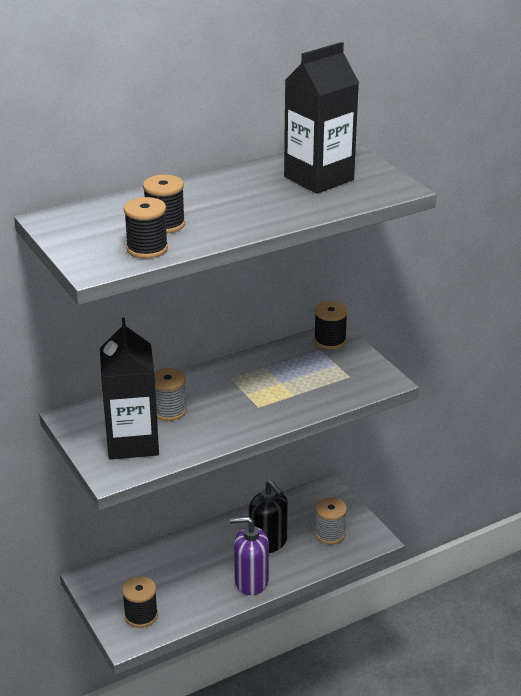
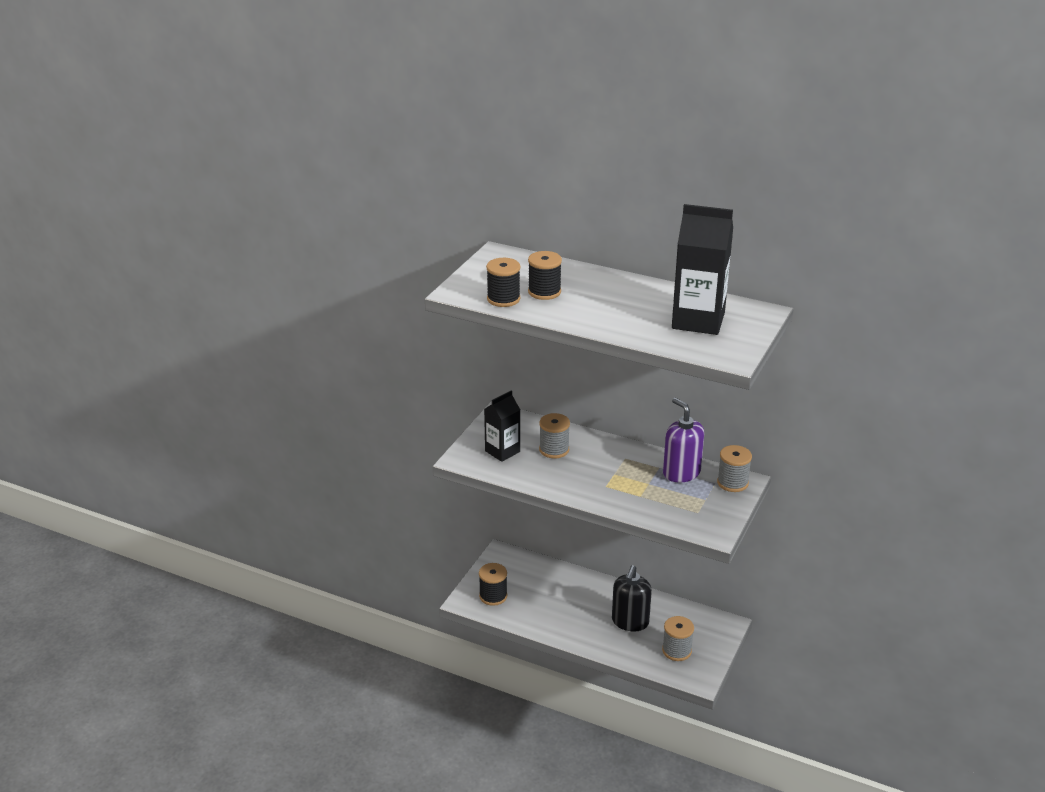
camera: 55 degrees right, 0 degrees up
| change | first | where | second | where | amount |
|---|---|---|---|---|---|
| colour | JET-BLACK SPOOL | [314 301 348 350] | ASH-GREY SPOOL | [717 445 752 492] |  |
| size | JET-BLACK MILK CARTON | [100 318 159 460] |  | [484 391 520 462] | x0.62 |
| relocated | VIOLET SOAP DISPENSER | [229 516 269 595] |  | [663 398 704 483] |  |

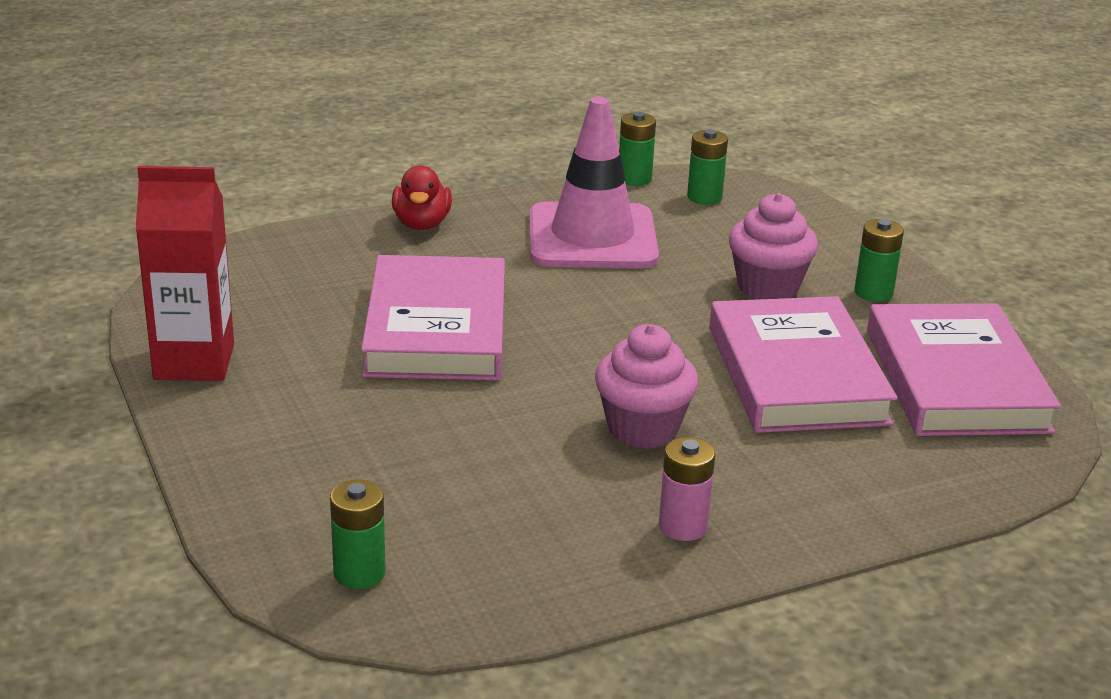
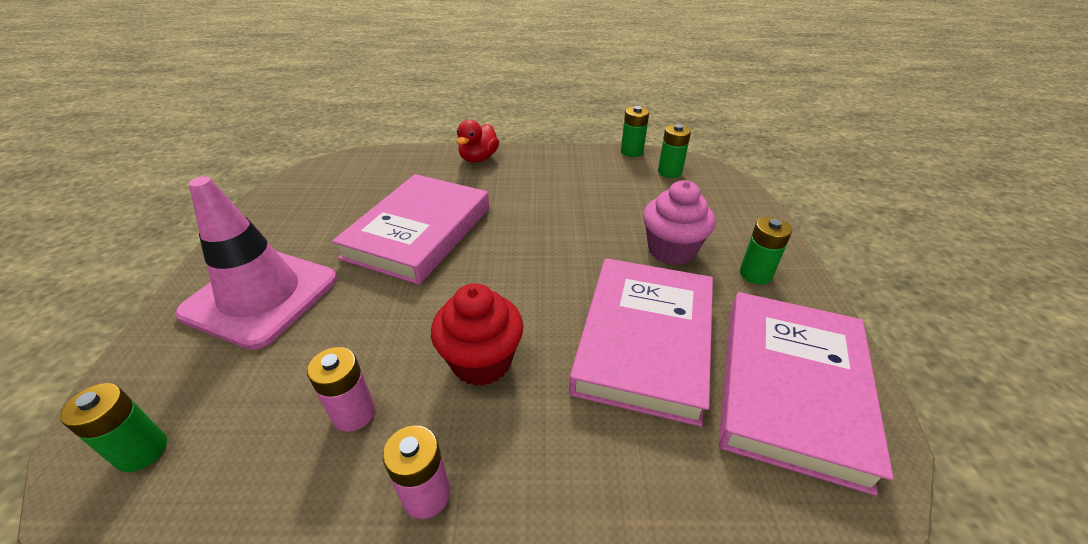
camera: 25 degrees right, 10 degrees up
| change | first | where | second | where | amount |
|---|---|---|---|---|---|
| relocated | ROSY ROAD CONE | [529 97 659 268] |  | [175 176 337 350] |  |
| missing | CRIMSON MILK CARTON | [136 166 234 381] |  |  |  |
| colour | ROSY FAIRY CAKE | [595 324 698 449] | CRIMSON FAIRY CAKE | [431 283 524 386] |  |
| appeared |  |  | ROSY BATTERY | [307 347 375 432] |  |

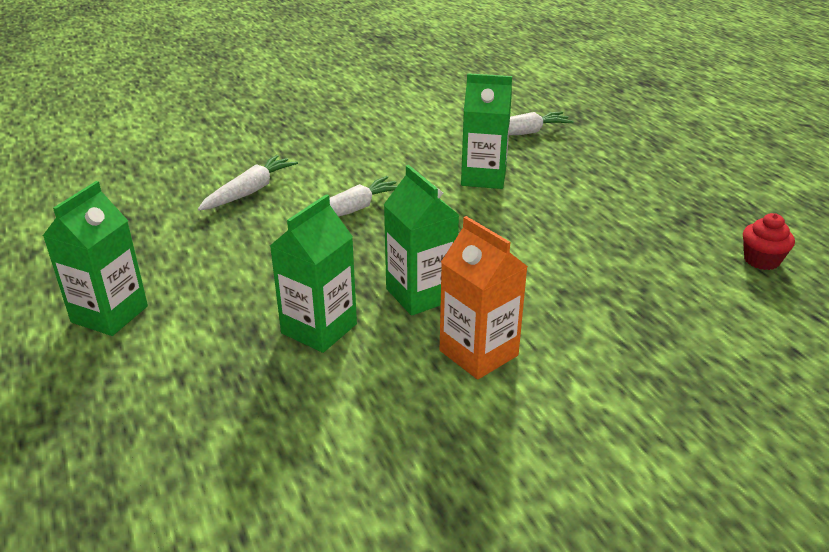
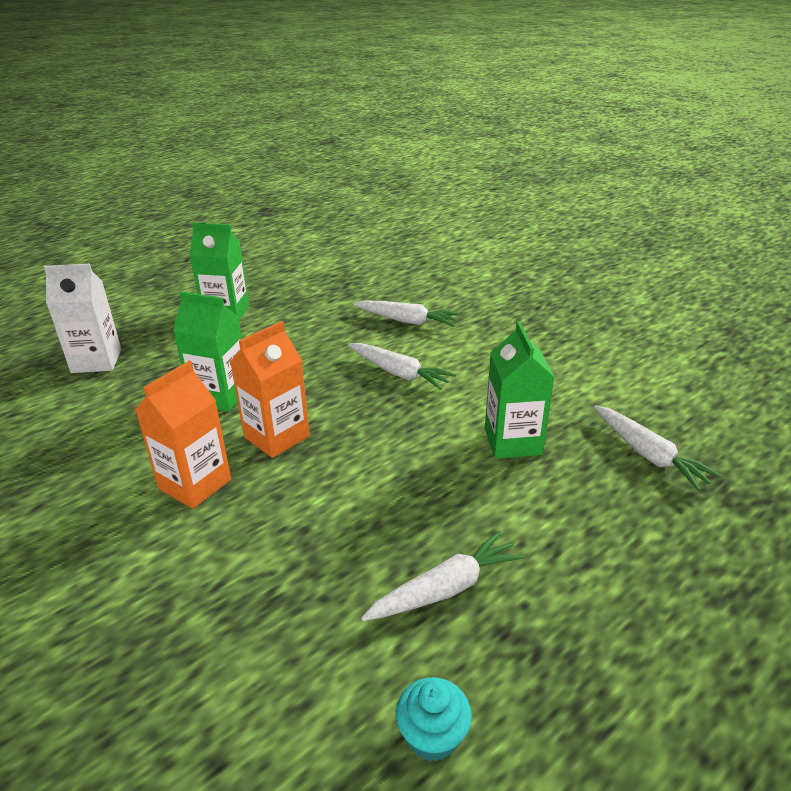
camera: 75 degrees right, 0 degrees up
| change | first | where | second | where | amount |
|---|---|---|---|---|---|
| colour | LEAF-GREEN MILK CARTON | [384 165 459 316] | ORANGE MILK CARTON | [230 321 310 458] |  |
| colour | CRIMSON FAIRY CAKE | [743 213 795 270] | TURQUOISE FAIRY CAKE | [396 677 472 762] |  |
| appeared |  |  | WHITE MILK CARTON | [44 264 121 373] |  |
| appeared |  |  | WHITE TOY CARROT | [361 531 525 621] |  |

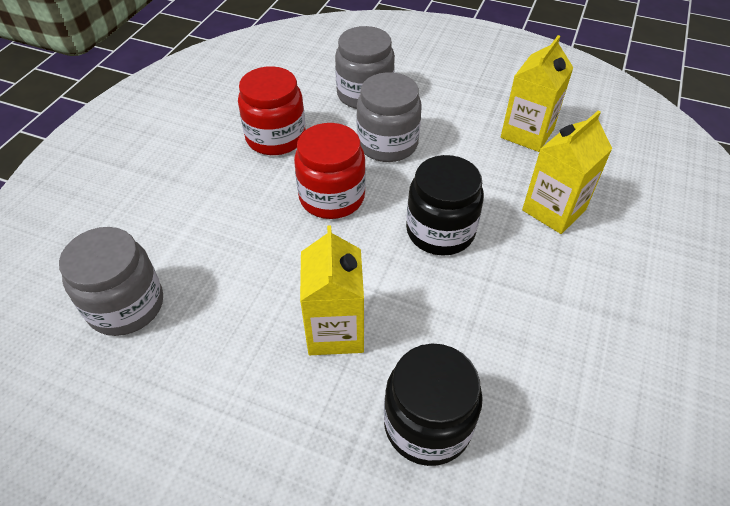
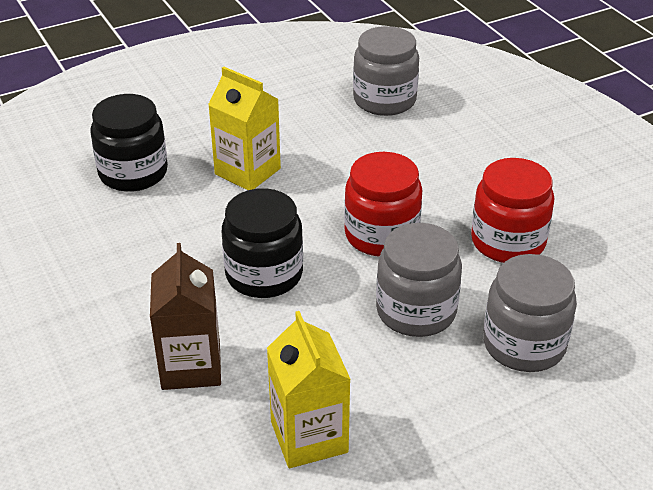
camera: 130 degrees right, 10 degrees down
| change | first | where | second | where | amount |
|---|---|---|---|---|---|
| colour | YELLOW MILK CARTON | [522 111 612 234] | RUSSET MILK CARTON | [150 243 221 390] |  |

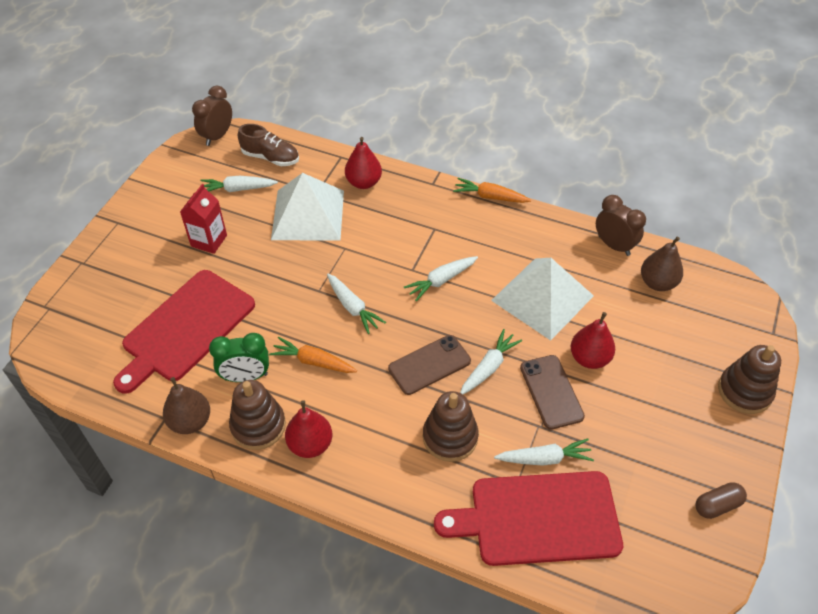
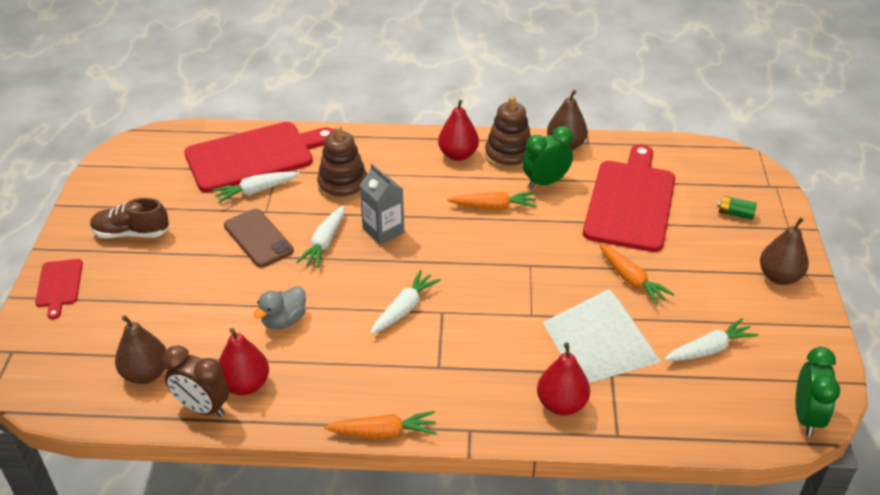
camera: 160 degrees right, 10 degrees down
| change | first | where | second | where | amount |
|---|---|---|---|---|---|
| colour | RUSSET CLOCK | [192 86 232 146] | LEAF-GREEN CLOCK | [796 347 840 437] |  |
| relocated | RUSSET SHOE | [238 124 299 166] |  | [90 198 169 238] |  |
| missing | CRIMSON MILK CARTON | [180 184 227 254] |  |  |  |
| exchanged | WHITE PYRAMID | [491 258 594 341] | ASH-GREY RUBBER DUCK | [254 286 306 330] |  |
| missing | WHITE TOY CARROT | [327 274 386 334] |  |  |  |
| relocated | CRIMSON PEAR FRUIT | [571 312 615 369] |  | [219 328 269 395] |  |
| exchanged | RUSSET PHONE | [388 335 471 395] | ASH-GREY MILK CARTON | [359 164 404 245] |  |
| exchanged | RUSSET STACKING TOY | [718 345 781 414] | CRIMSON CUTTING BOARD | [35 259 83 319] |  |
| missing | RUSSET CAPSULE | [695 482 747 519] |  |  |  |
| appeared |  |  | LEAF-GREEN BATTERY | [718 196 757 220] |  |
| appeared |  |  | RUSSET PEAR FRUIT | [760 217 809 285] |  |
| appeared |  |  | ORANGE TOY CARROT | [599 244 675 306] |  |

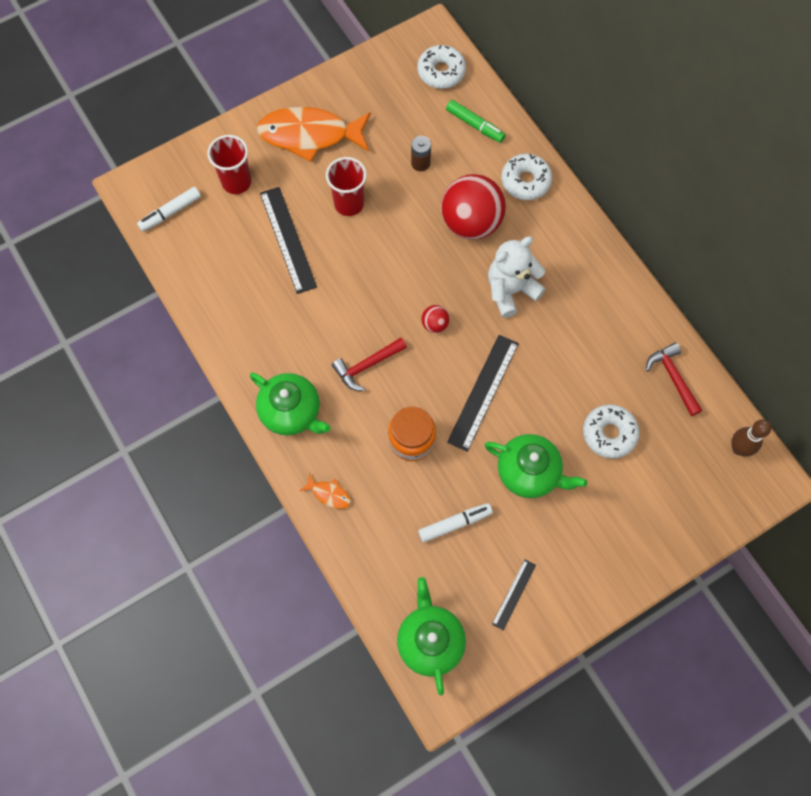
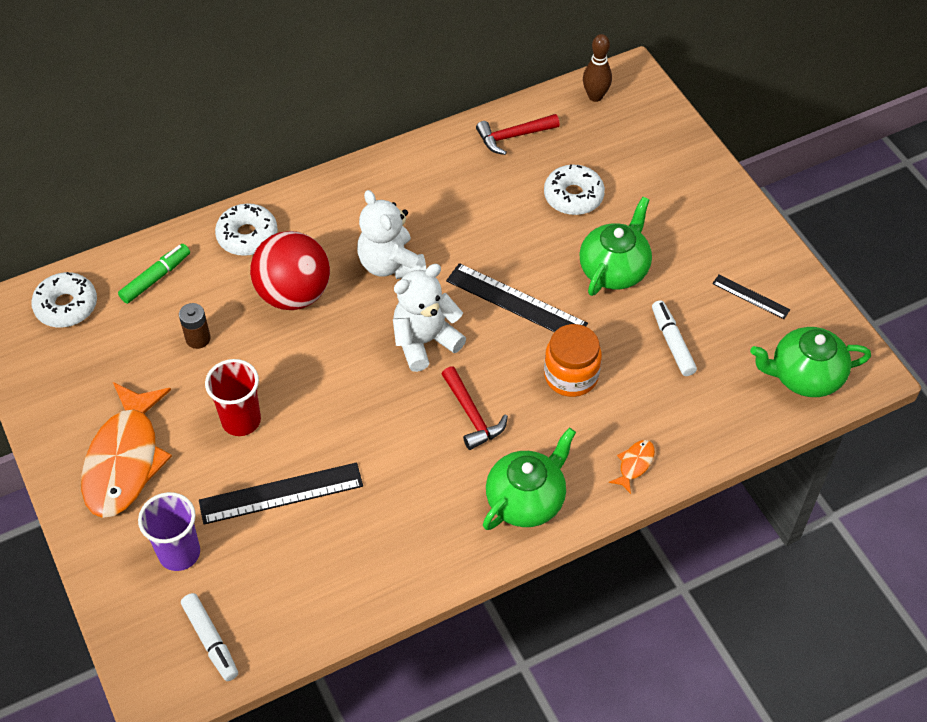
camera: 85 degrees left, 15 degrees down
| change | first | where | second | where | amount |
|---|---|---|---|---|---|
| colour | CRIMSON CUP | [207 135 251 194] | VIOLET CUP | [138 492 200 571] |  |
| exchanged | CRIMSON BALL | [421 305 450 333] | WHITE TEDDY | [393 264 466 372] |  |

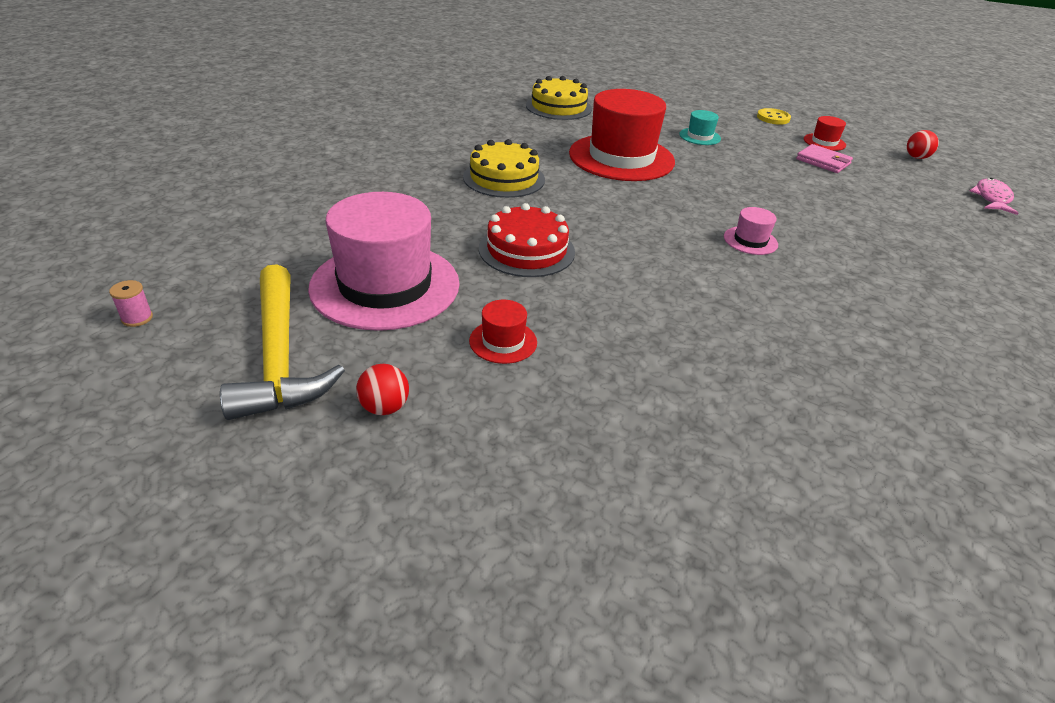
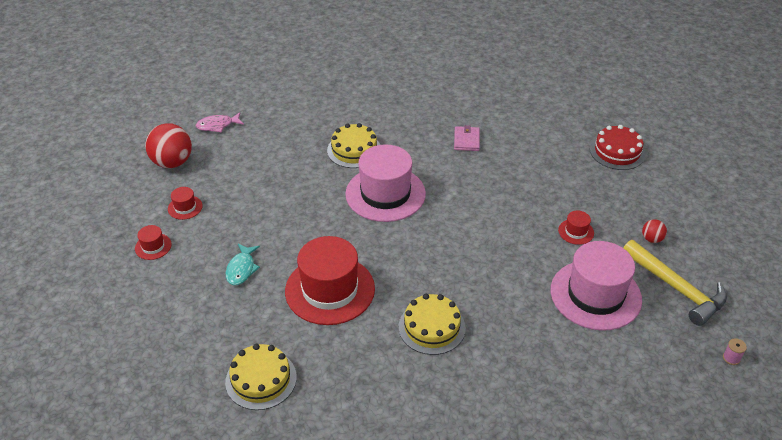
camera: 125 degrees left, 5 degrees up
| change | first | where | second | where | amount |
|---|---|---|---|---|---|
| exchanged | YELLOW SHIRT BUTTON | [757 108 791 125] | CRIMSON TOP HAT | [135 225 172 260] |  |
| exchanged | TURQUOISE TOP HAT | [679 110 721 145] | TURQUOISE TOY FISH | [226 244 260 285] |  |
| size | CRIMSON BALL | [907 130 939 159] |  | [145 123 192 168] | x2.07 |
| relocated | ROSY CARD WALLET | [796 144 853 173] |  | [454 125 480 151] |  |
| relocated | CRIMSON GATEAU | [479 203 575 277] |  | [590 125 646 170] |  |
| size | ROSY TOP HAT | [724 207 778 255] |  | [345 145 426 222] | x2.37 |
| spun | YELLOW CARPENTER'S HAMMER | [220 264 345 420] |  | [624 240 727 326] | 105 degrees clockwise |
| appeared |  |  | YELLOW GATEAU | [327 123 381 168] |  |

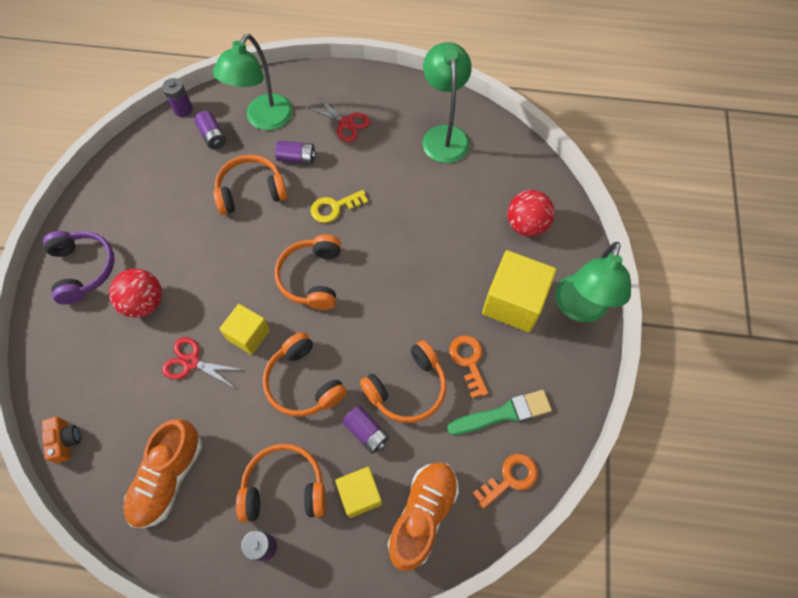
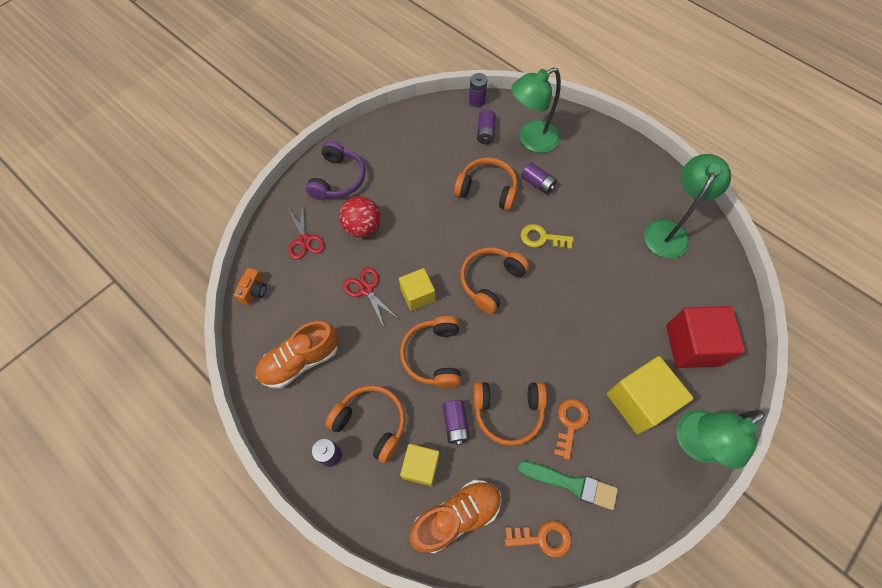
camera: 35 degrees right, 0 degrees up
| change | first | where | second | where | amount |
|---|---|---|---|---|---|
| relocated | CRIMSON PAIR OF SCISSORS | [307 96 370 142] |  | [288 204 325 260] |  |
| exchanged | CRIMSON BALL | [508 190 555 237] | CRIMSON CUBE | [666 306 745 368] |  |

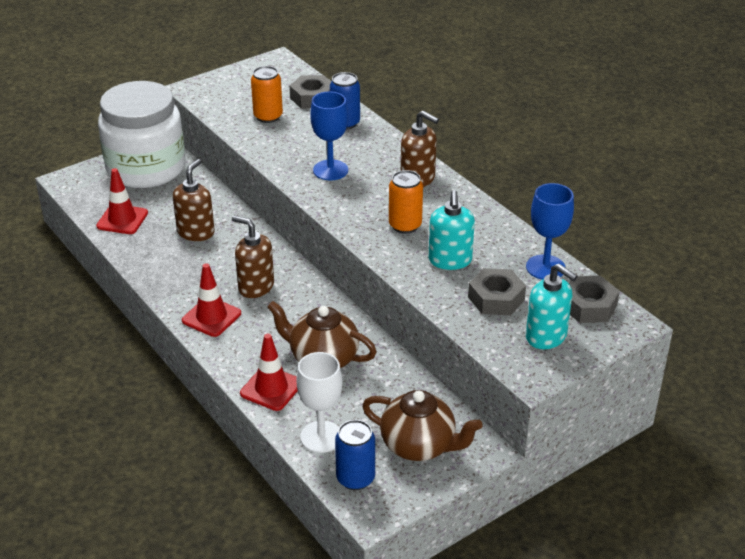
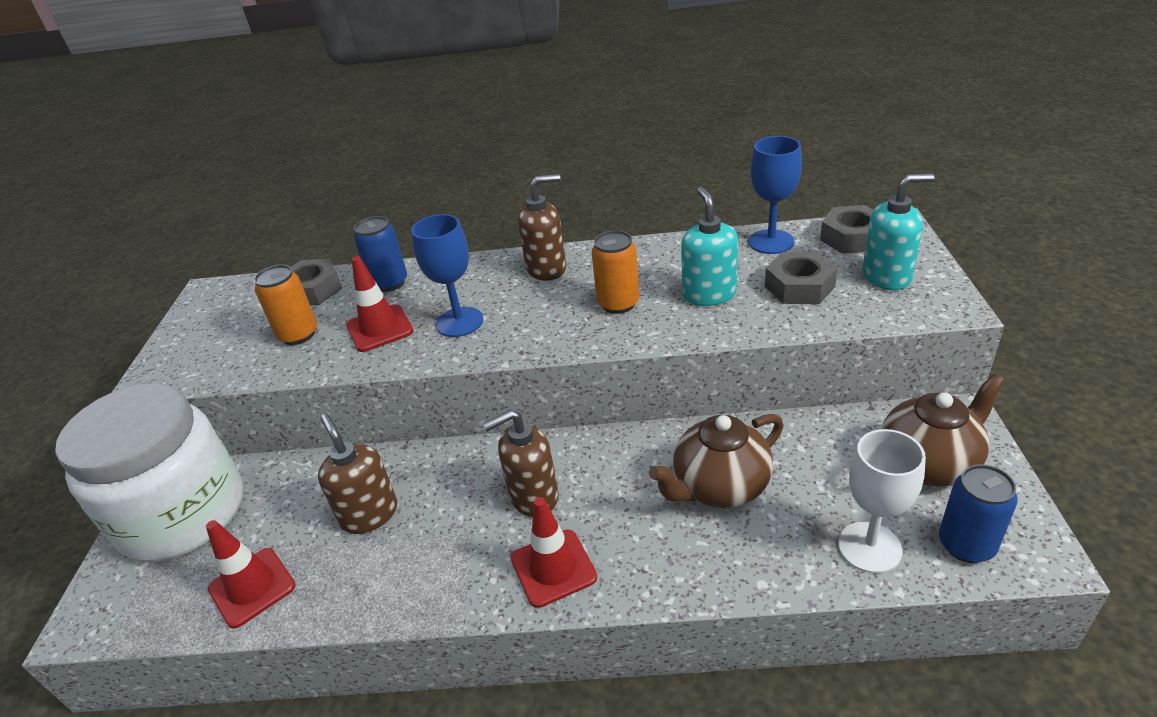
camera: 50 degrees left, 0 degrees up
| change | first | where | second | where | amount |
|---|---|---|---|---|---|
| spun | TURQUOISE SOAP DISPENSER | [428 190 475 270] |  | [681 187 738 306] | 135 degrees counterclockwise |
| relocated | CRIMSON ROAD CONE | [240 334 298 411] |  | [346 256 413 352] |  |

